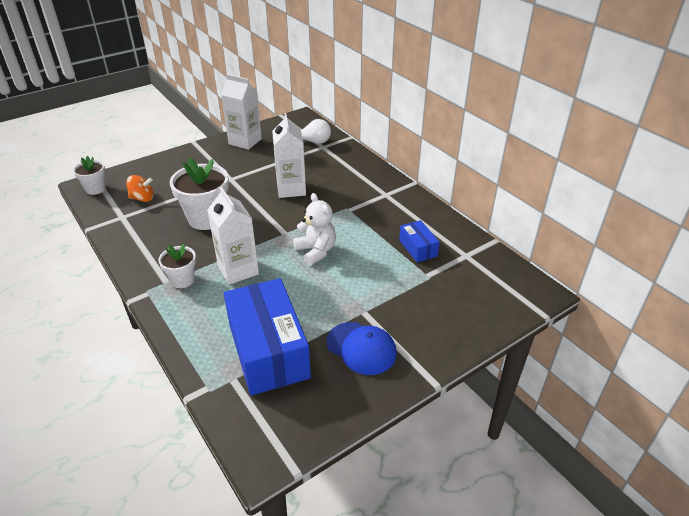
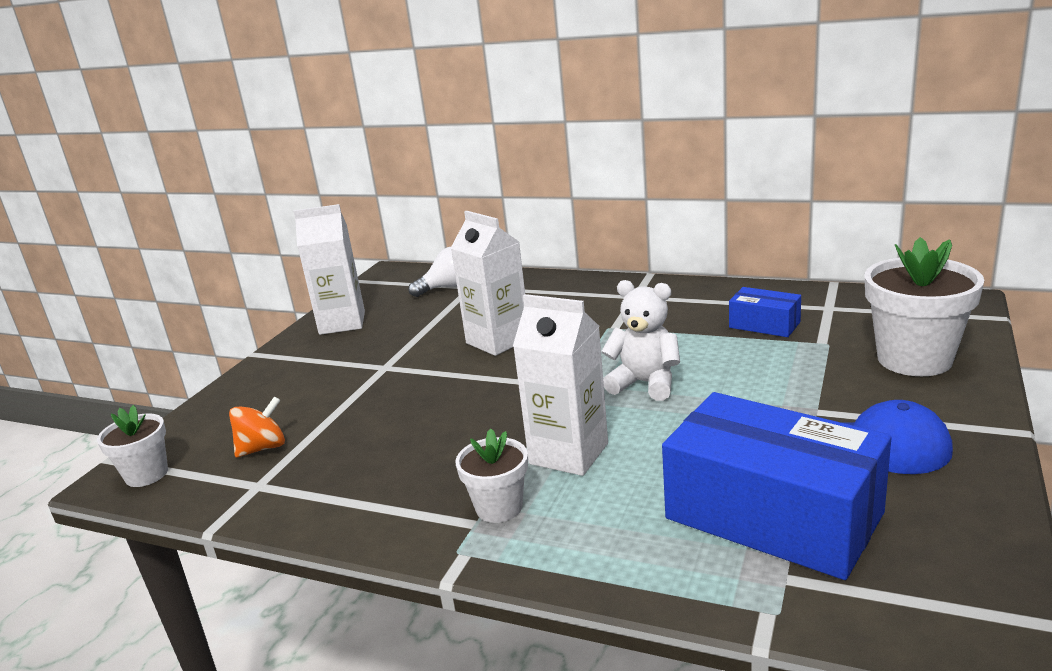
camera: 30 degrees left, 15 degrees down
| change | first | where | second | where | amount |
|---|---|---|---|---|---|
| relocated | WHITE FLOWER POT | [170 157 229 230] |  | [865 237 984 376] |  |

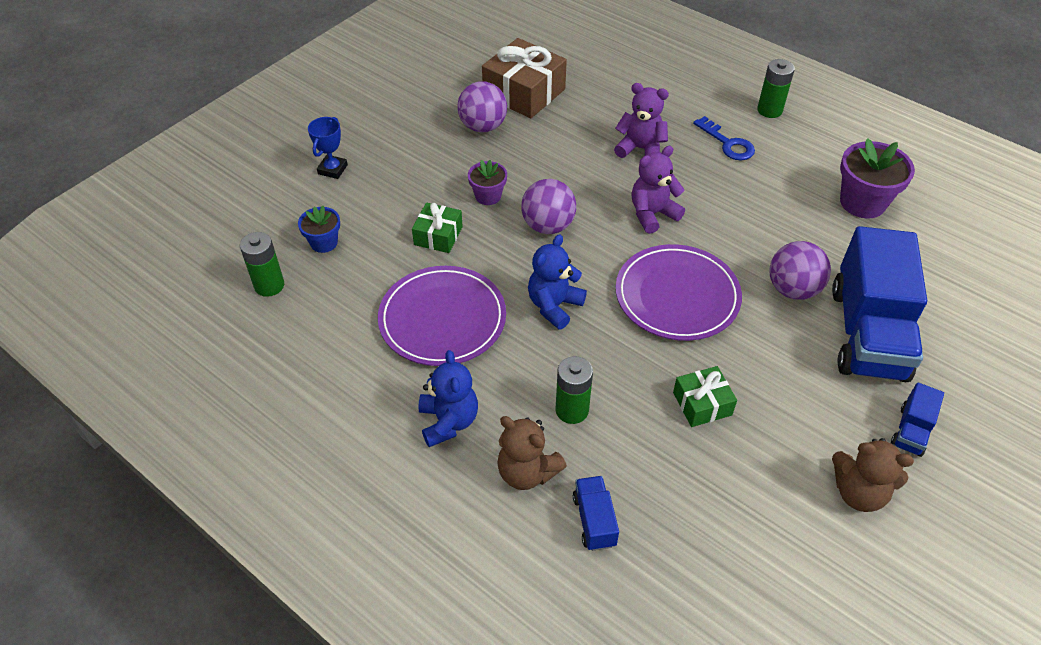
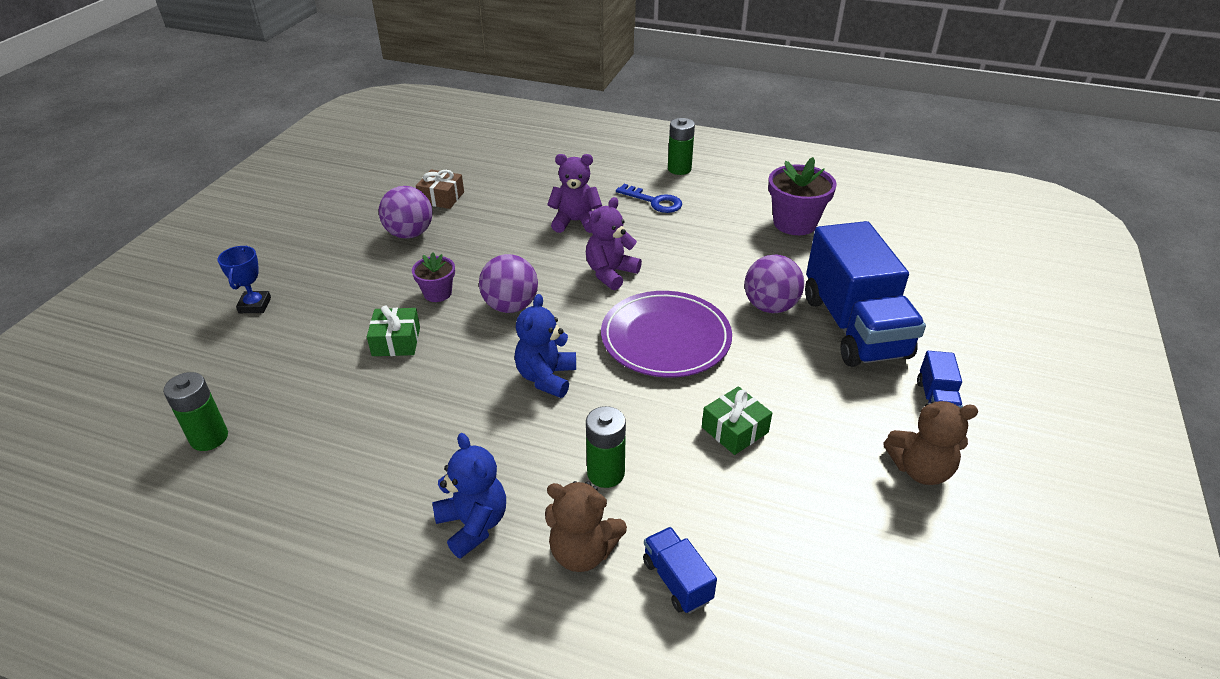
camera: 20 degrees left, 10 degrees down
| change | first | where | second | where | amount |
|---|---|---|---|---|---|
| size | RUSSET WRAPPED GIFT | [482 38 567 118] |  | [416 170 464 209] | x0.56 |
| missing | ROYAL BLUE FLOWER POT | [298 206 340 253] |  |  |  |
| missing | VIOLET PLATE | [378 266 506 366] |  |  |  |

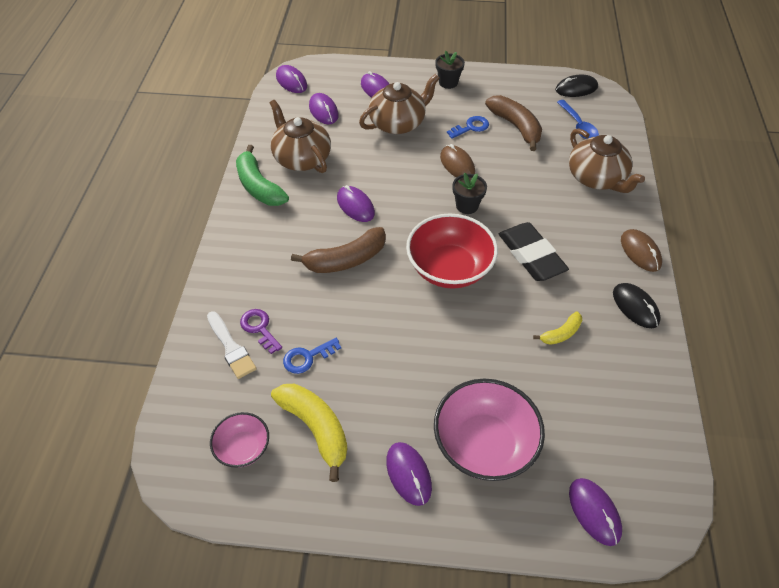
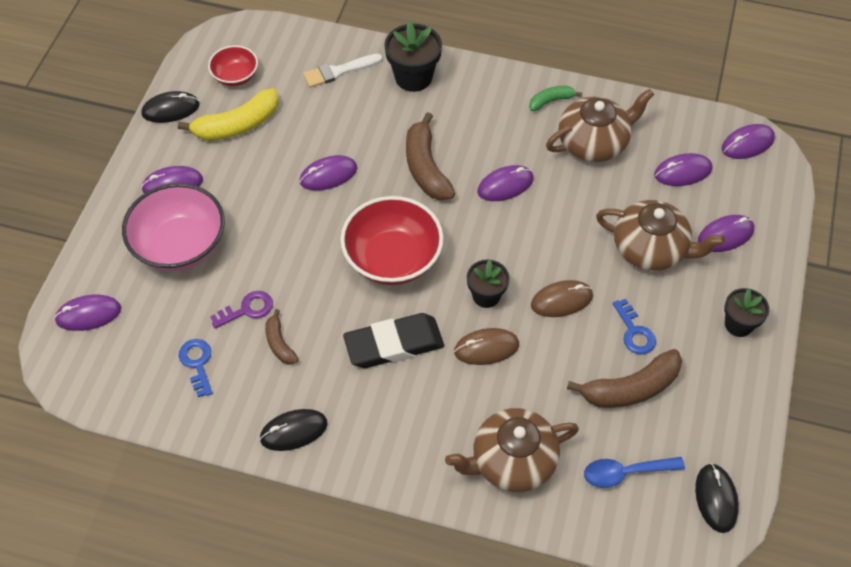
camera: 100 degrees right, 5 degrees up
| change | first | where | second | where | amount |
|---|---|---|---|---|---|
| spun | RUSSET TEAPOT | [359 74 440 134] |  | [596 200 725 271] | 45 degrees counterclockwise |
| size | LEAF-GREEN BANANA | [236 145 289 206] |  | [529 86 582 111] | x0.55 |
| relocated | RUSSET PC MOUSE | [621 229 662 272] |  | [454 328 519 365] |  |
| relocated | VIOLET LATCHKEY | [240 309 282 354] |  | [210 291 273 328] |  |
| colour | YELLOW BANANA | [533 311 582 345] | RUSSET BANANA | [265 309 298 365] |  |
| relocated | ROYAL BLUE LATCHKEY | [283 338 341 374] |  | [179 339 212 397] |  |
| colour | ROSY BOWL | [210 412 269 468] | CRIMSON BOWL | [208 45 258 86] |  |
| appeared |  |  | JET-BLACK FLOWER POT | [384 21 442 92] |  |
| appeared |  |  | JET-BLACK PC MOUSE | [141 91 200 123] |  |
| appeared |  |  | VIOLET PC MOUSE | [299 155 357 190] |  |

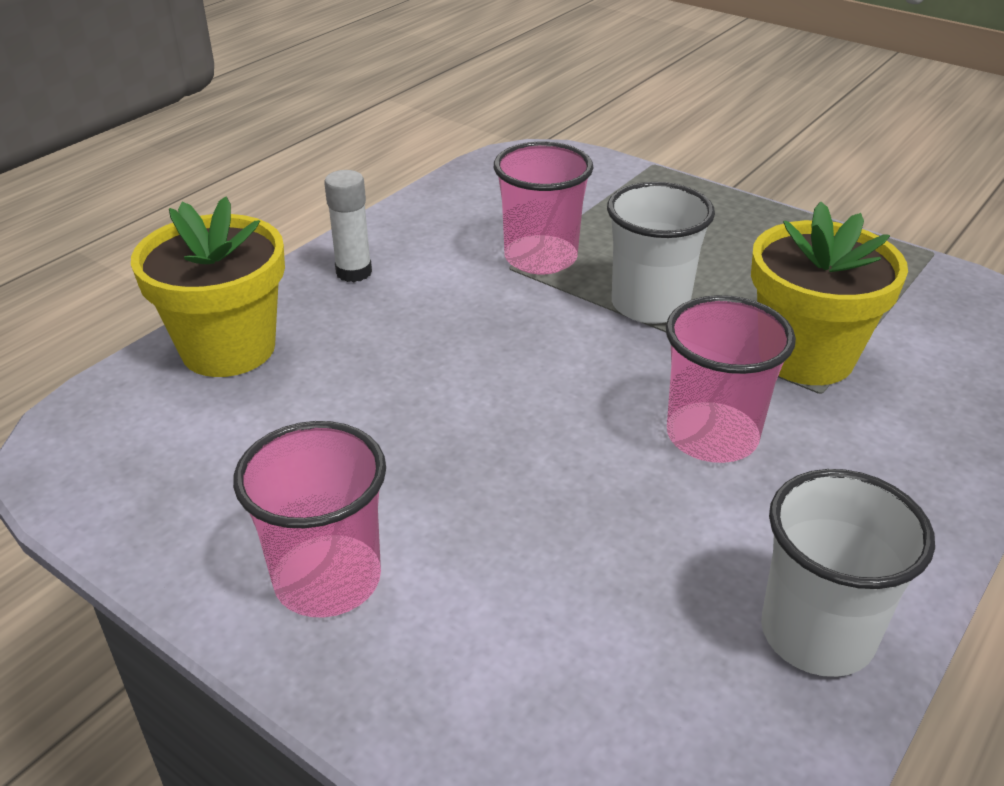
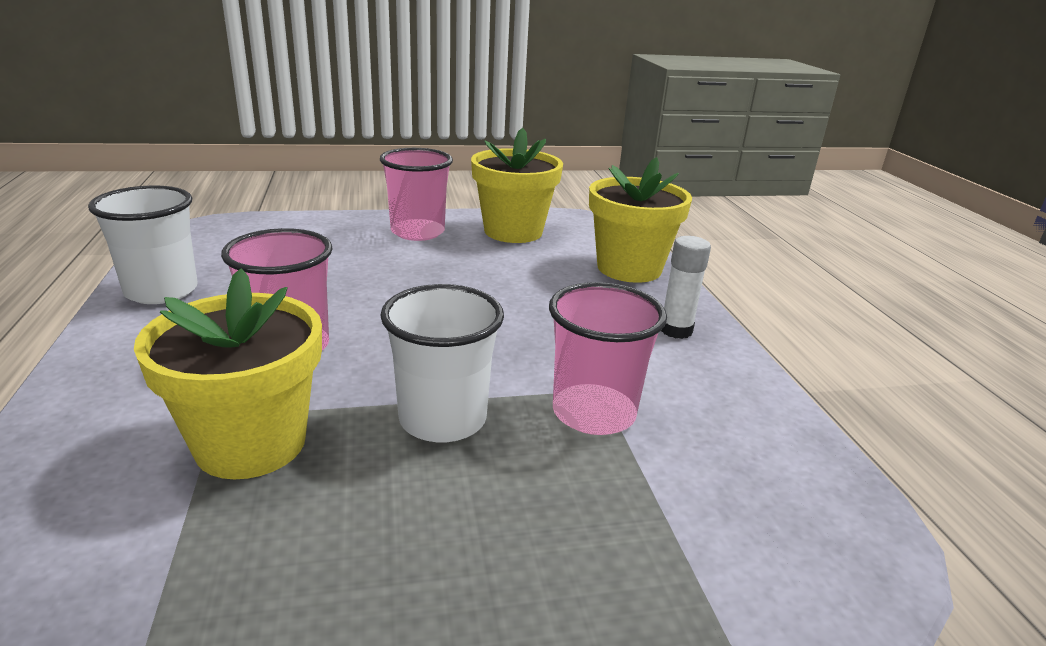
camera: 130 degrees right, 10 degrees down
| change | first | where | second | where | amount |
|---|---|---|---|---|---|
| appeared |  |  | YELLOW FLOWER POT | [471 128 563 243] |  |

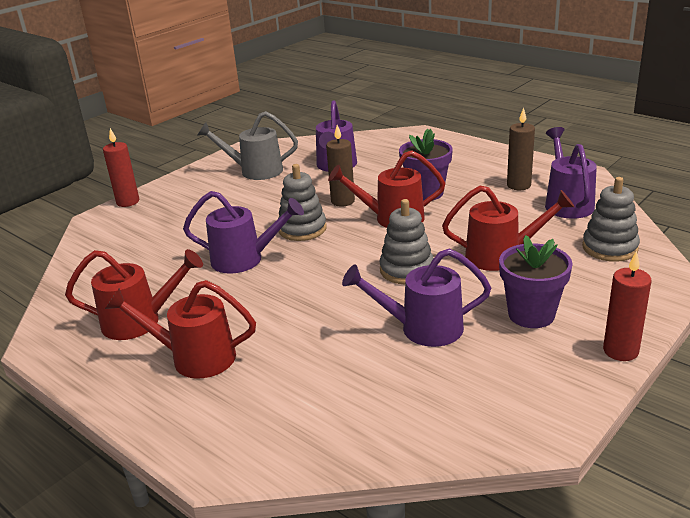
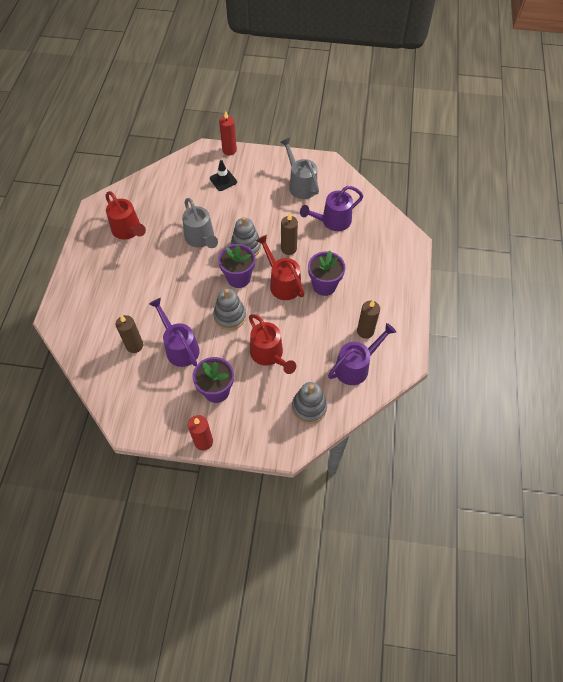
camera: 55 degrees right, 30 degrees up
| change | first | where | second | where | amount |
|---|---|---|---|---|---|
| colour | VIOLET WATERING POT | [183 191 304 274] | ASH-GREY WATERING POT | [182 198 218 248] |  |
| missing | CRIMSON WATERING POT | [105 280 256 379] |  |  |  |
| appeared |  |  | JET-BLACK ROAD CONE | [210 160 237 191] |  |
| appeared |  |  | VIOLET FLOWER POT | [218 244 255 288] |  |
| appeared |  |  | RUSSET CANDLE | [116 315 143 353] |  |

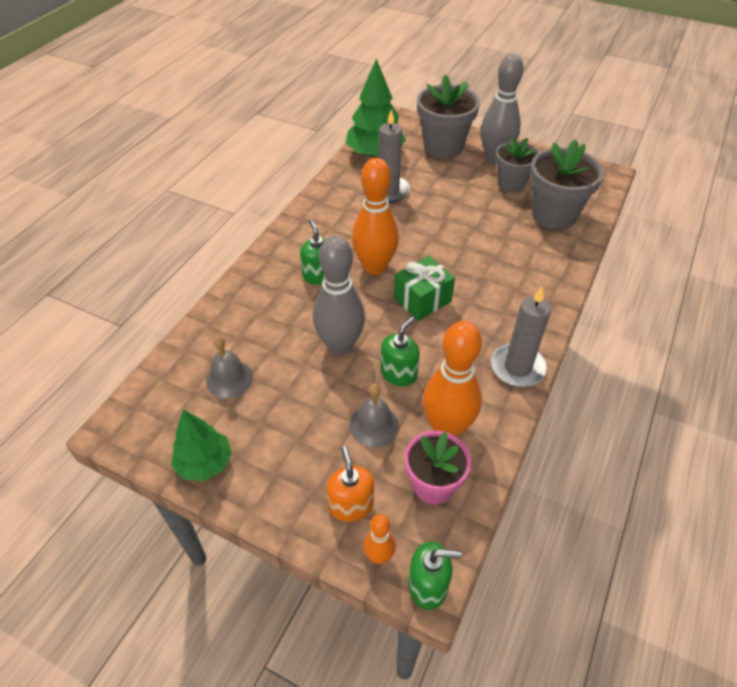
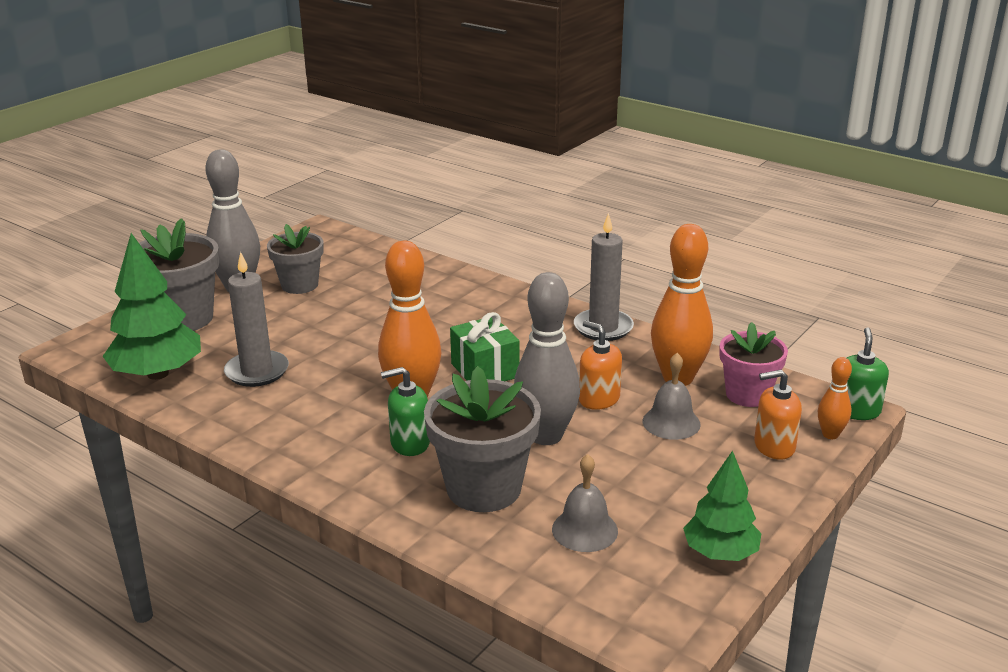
camera: 80 degrees left, 20 degrees down
| change | first | where | second | where | amount |
|---|---|---|---|---|---|
| relocated | ASH-GREY FLOWER POT | [530 139 604 230] |  | [424 366 541 512] |  |
| colour | LEAF-GREEN SOAP DISPENSER | [381 317 420 387] | ORANGE SOAP DISPENSER | [579 321 622 410] |  |

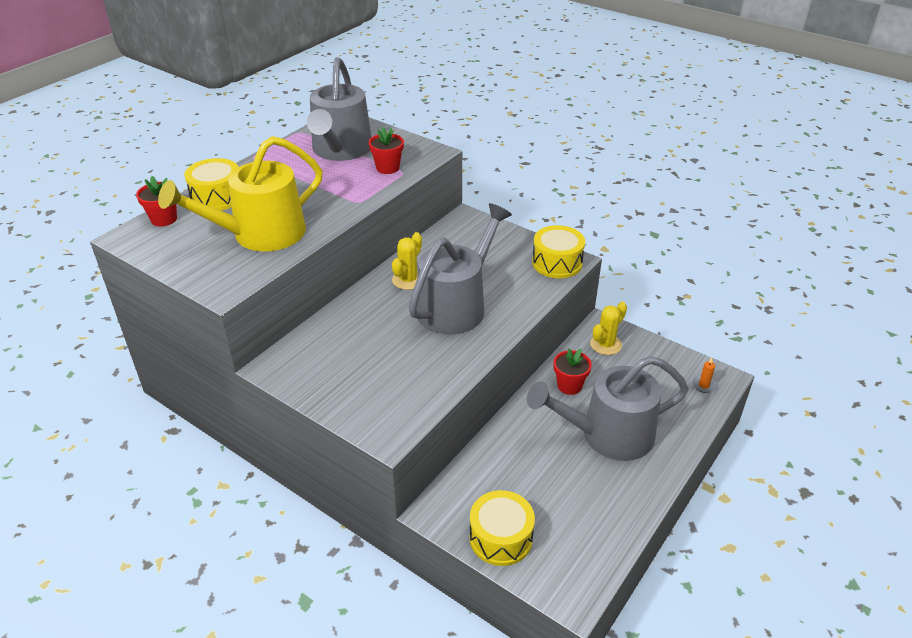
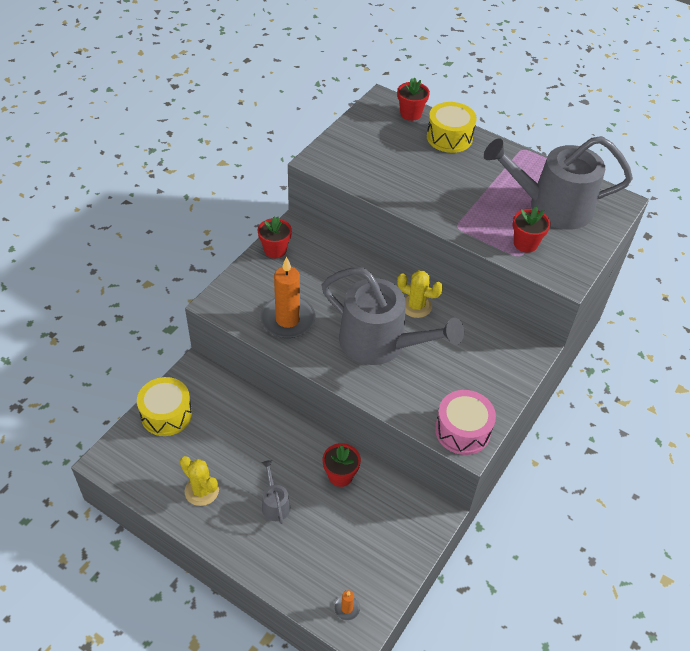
camera: 85 degrees right, 10 degrees up
| change | first | where | second | where | amount |
|---|---|---|---|---|---|
| missing | YELLOW WATERING POT | [158 136 323 252] |  |  |  |
| colour | YELLOW DRUM | [532 225 585 278] | ROSY DRUM | [435 390 496 455] |  |
| relocated | YELLOW PRICKLY PLANT | [590 302 627 355] |  | [180 456 219 506] |  |
| size | ASH-GREY WATERING POT | [527 356 689 461] |  | [262 460 290 524] | x0.41 |
| appeared |  |  | CRIMSON FLOWER POT | [257 216 292 258] |  |
| appeared |  |  | ORANGE CANDLE | [260 257 315 338] |  |

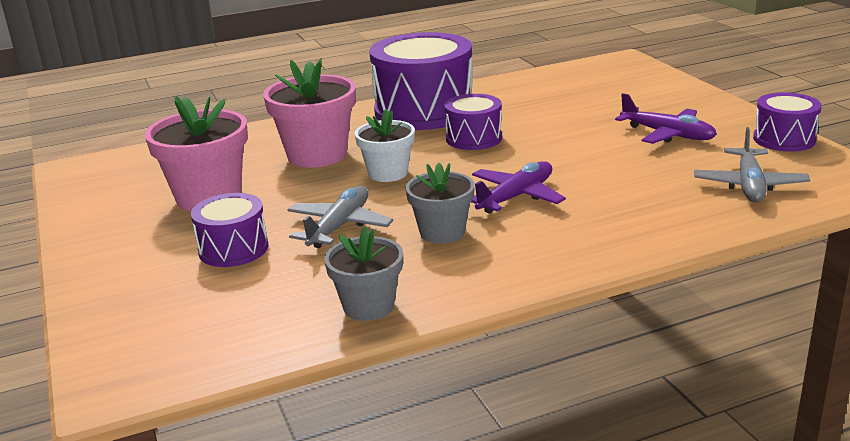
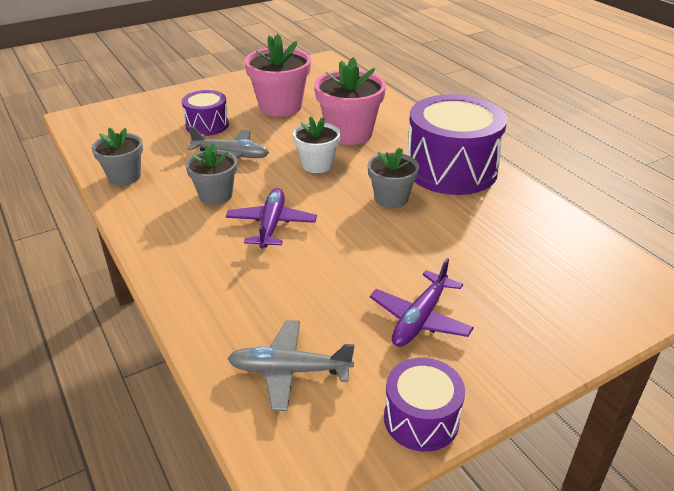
camera: 80 degrees right, 10 degrees up
| change | first | where | second | where | amount |
|---|---|---|---|---|---|
| exchanged | VIOLET DRUM | [444 94 502 150] | ASH-GREY FLOWER POT | [368 148 419 208] |  |
| spun | VIOLET TOY PLANE | [471 161 566 214] |  | [226 188 317 249] | 120 degrees counterclockwise |

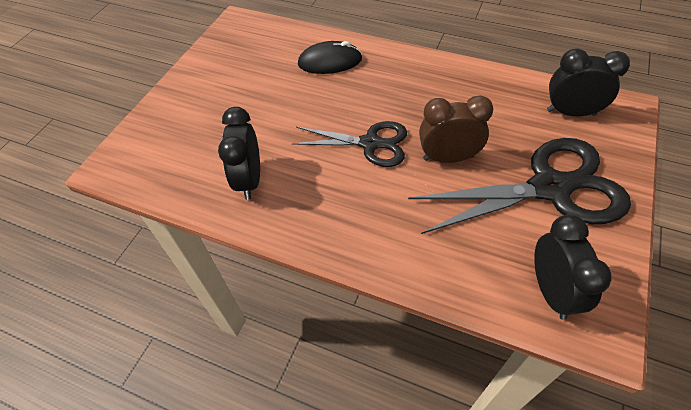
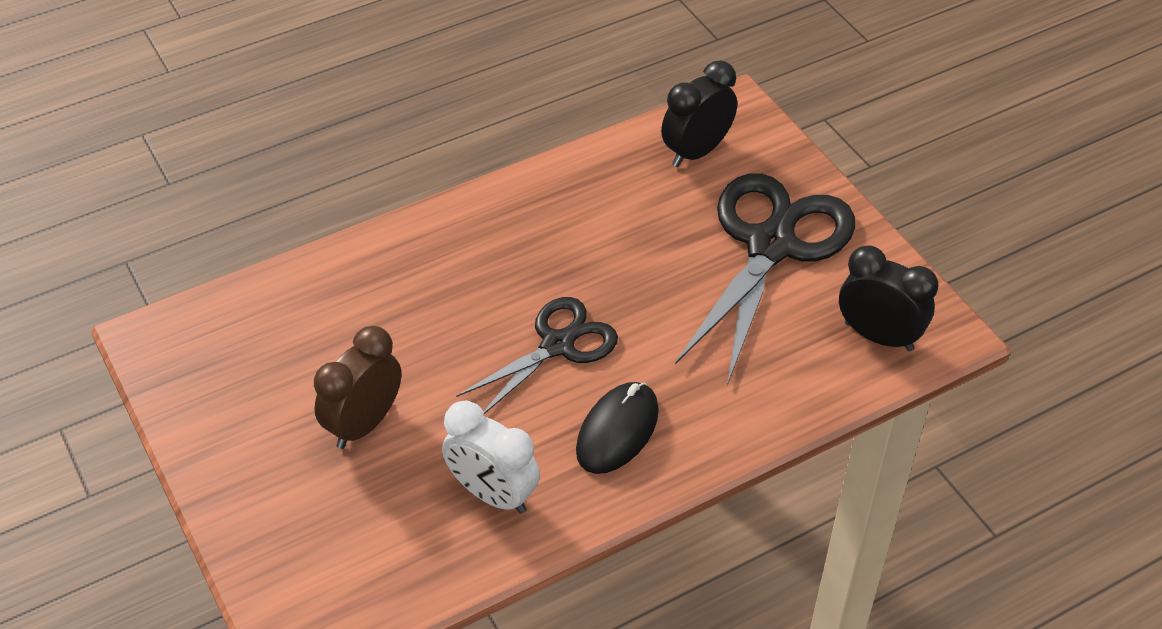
camera: 55 degrees left, 5 degrees down
| change | first | where | second | where | amount |
|---|---|---|---|---|---|
| relocated | JET-BLACK PC MOUSE | [298 41 362 74] |  | [576 382 659 474] |  |
| relocated | RUSSET CLOCK | [419 95 493 163] |  | [314 326 401 449] |  |
| colour | JET-BLACK CLOCK | [218 107 260 200] | WHITE CLOCK | [442 400 540 514] |  |

